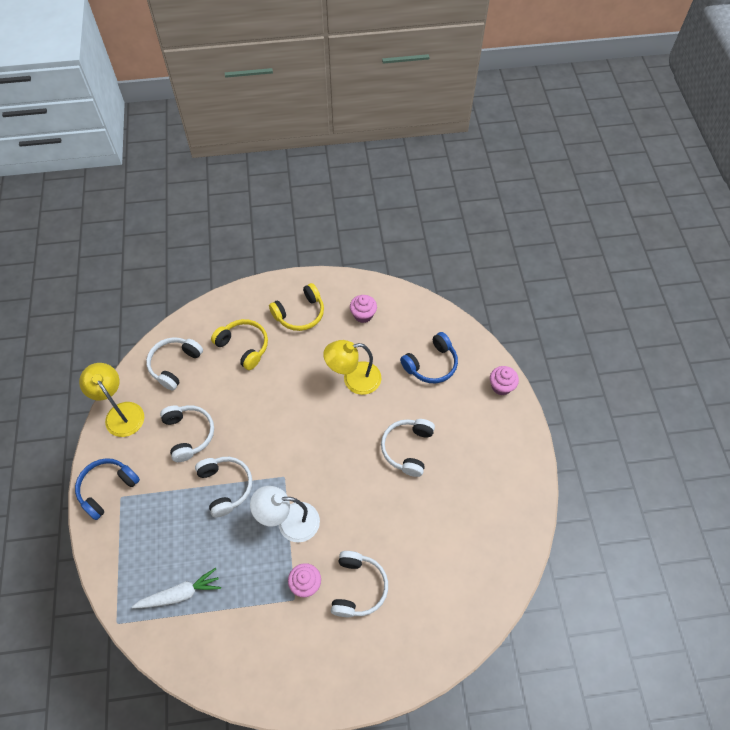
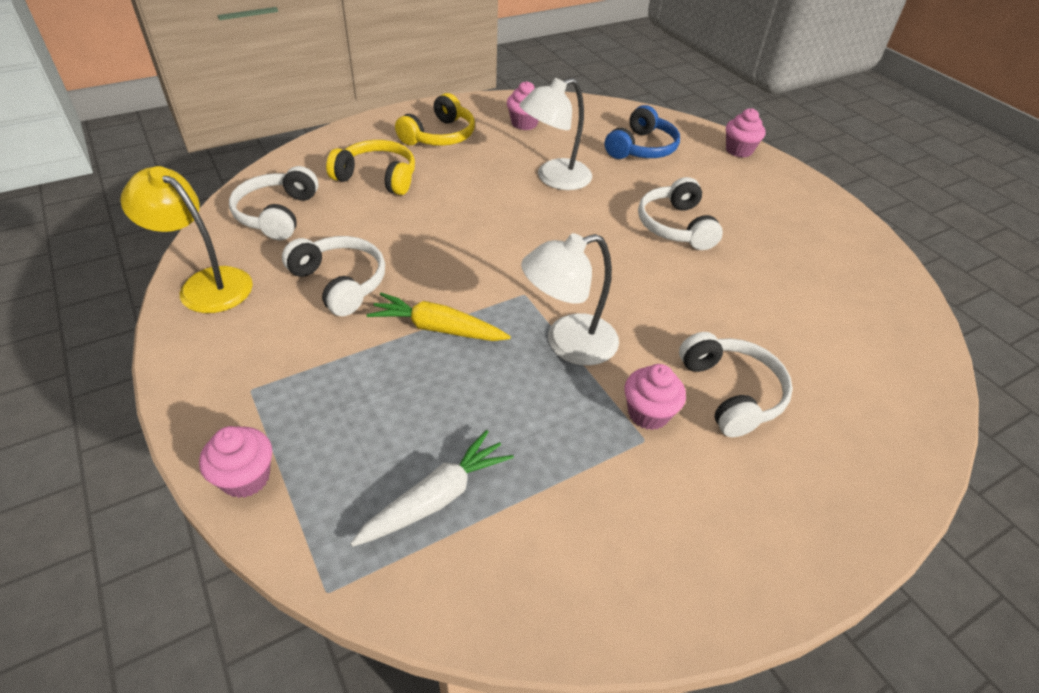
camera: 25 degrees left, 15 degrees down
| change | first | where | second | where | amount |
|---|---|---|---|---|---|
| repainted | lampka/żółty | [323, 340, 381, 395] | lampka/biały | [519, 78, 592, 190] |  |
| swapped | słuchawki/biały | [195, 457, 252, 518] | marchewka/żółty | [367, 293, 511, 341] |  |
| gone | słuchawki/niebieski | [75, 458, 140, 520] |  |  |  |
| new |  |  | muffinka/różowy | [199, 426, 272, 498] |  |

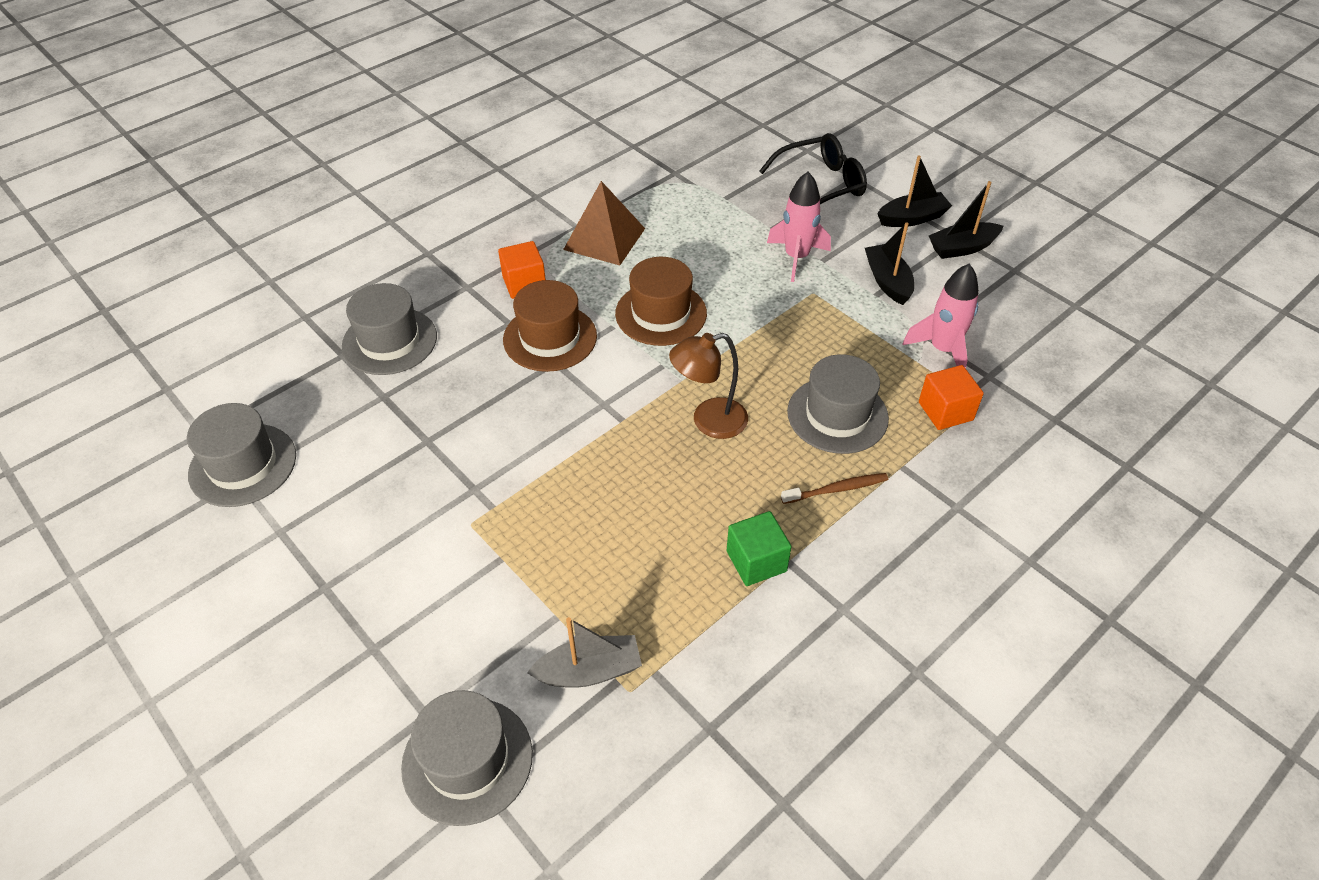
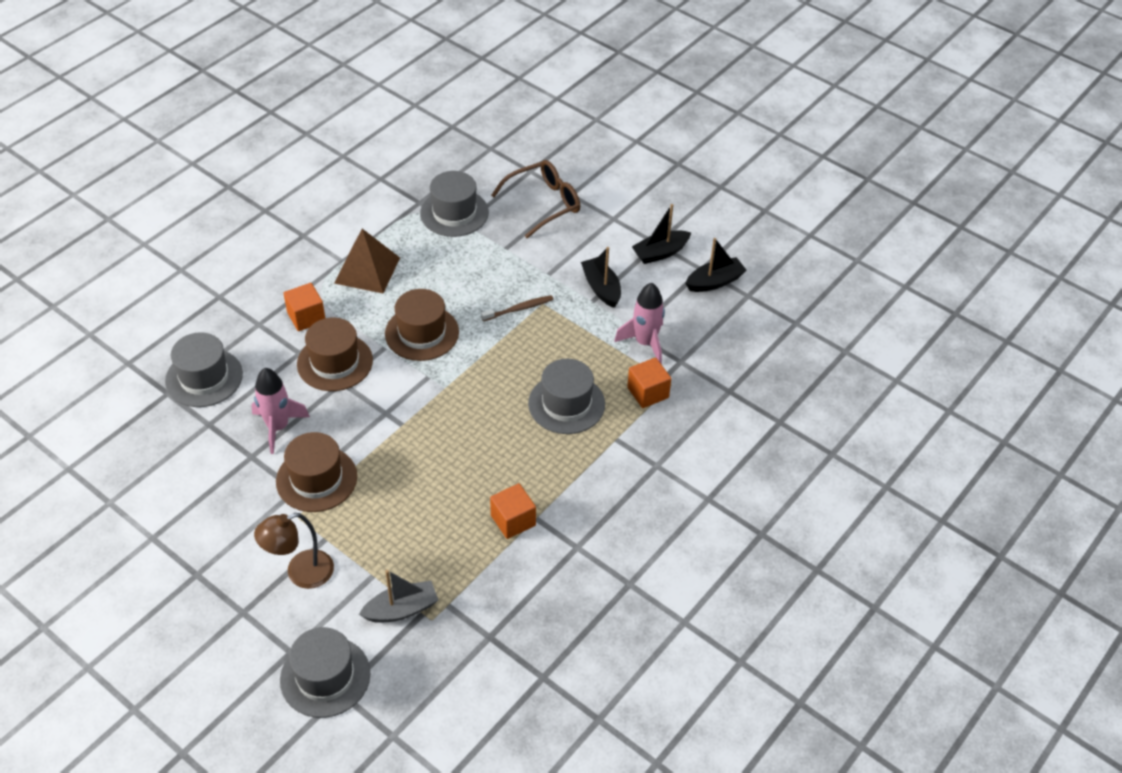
camera: 10 degrees left, 0 degrees up
| change | first | where | second | where | amount |
|---|---|---|---|---|---|
| repainted | okulary/czarny | [760, 133, 867, 204] | okulary/brązowy | [491, 160, 580, 238] |  |
| shifted | łódka/czarny | [877, 155, 952, 227] |  | [685, 238, 746, 292] |  |
| shifted | rakieta/różowy | [767, 172, 831, 282] |  | [251, 368, 310, 454] |  |
| shifted | lampka/brązowy | [669, 333, 748, 439] |  | [254, 513, 334, 589] |  |
| shifted | kapelusz/szary | [187, 403, 296, 507] |  | [420, 171, 489, 237] |  |
| shifted | szczoteczka do zębów/brązowy | [781, 473, 888, 504] |  | [481, 295, 554, 321] |  |
| repainted | sześcian/zielony | [727, 511, 792, 586] | sześcian/pomarańczowy | [490, 483, 536, 539] |  |
| new |  |  | kapelusz/brązowy | [276, 432, 357, 512] |  |

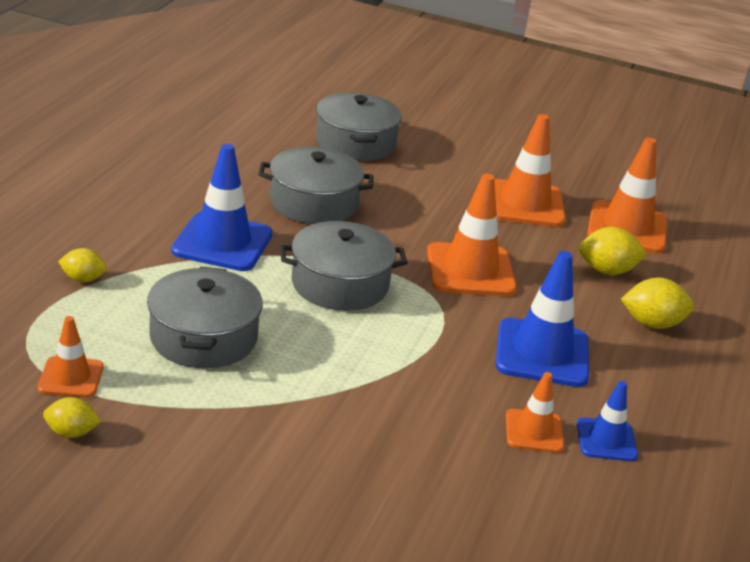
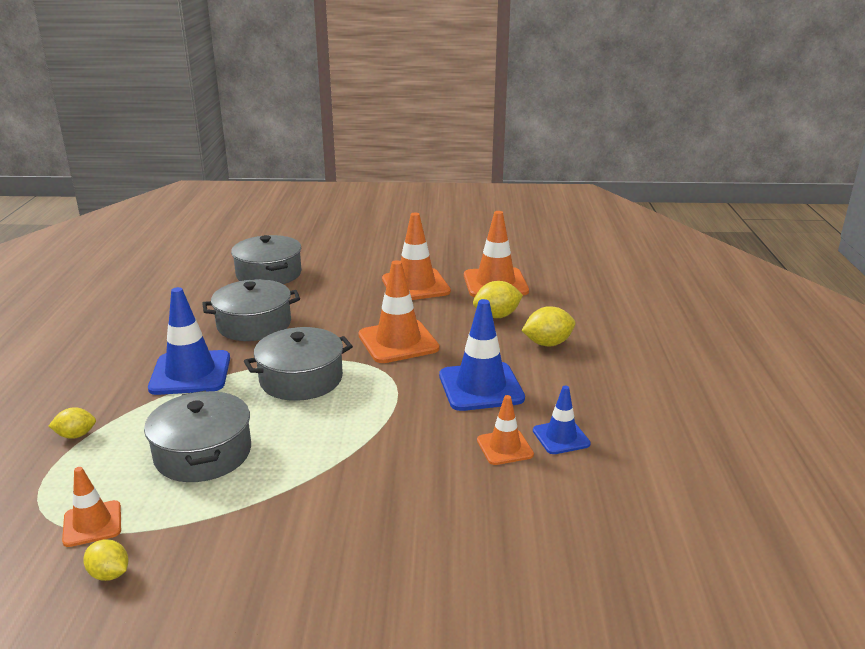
camera: 15 degrees left, 5 degrees down
| change | first | where | second | where | amount |
|---|---|---|---|---|---|
| rotated | cytryna/żółty | [43, 397, 101, 438] |  | [83, 539, 128, 581] | 45 degrees clockwise |

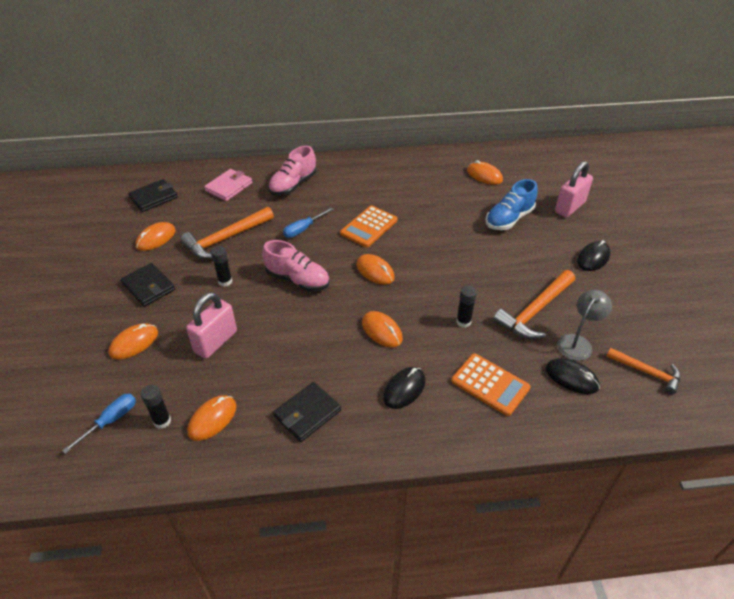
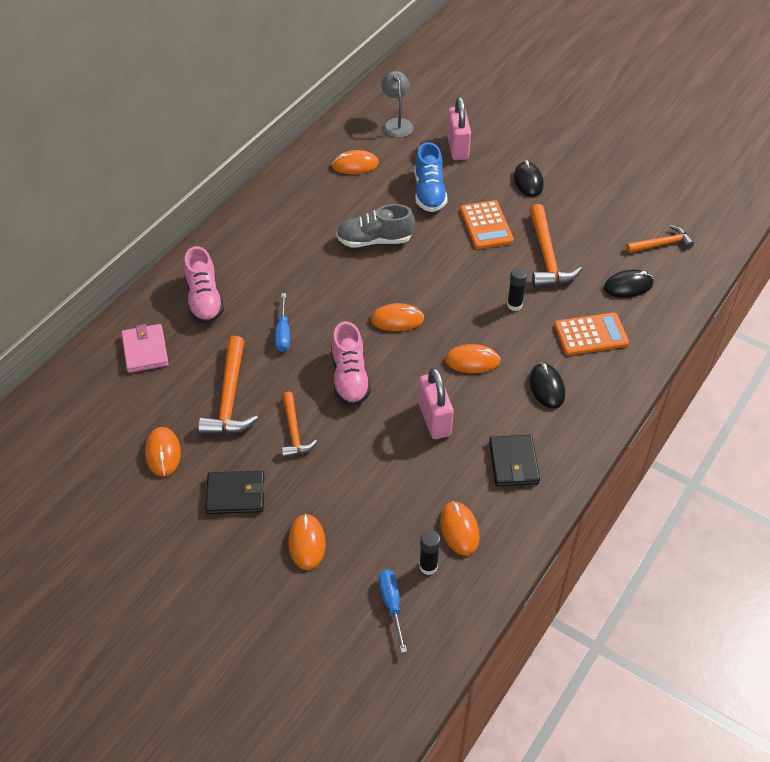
camera: 50 degrees left, 5 degrees up
| change | first | where | second | where | amount |
|---|---|---|---|---|---|
| gone | portfel/czarny | [128, 179, 178, 212] |  |  |  |
| shifted | kalkulator/pomarańczowy | [340, 206, 398, 247] |  | [460, 200, 514, 249] |  |
| rotated | but/różowy | [262, 240, 330, 291] |  | [331, 321, 371, 406] | 105 degrees clockwise |
| swapped | klej w sztyfcie/czarny | [211, 246, 232, 287] | młotek/pomarańczowy | [281, 391, 317, 458] |  |
| shifted | lampka/szary | [557, 290, 612, 361] |  | [381, 71, 413, 137] |  |
| shifted | kłódka/różowy | [186, 292, 237, 359] |  | [418, 367, 454, 439] |  |
| new |  |  | but/szary | [336, 204, 415, 248] |  |

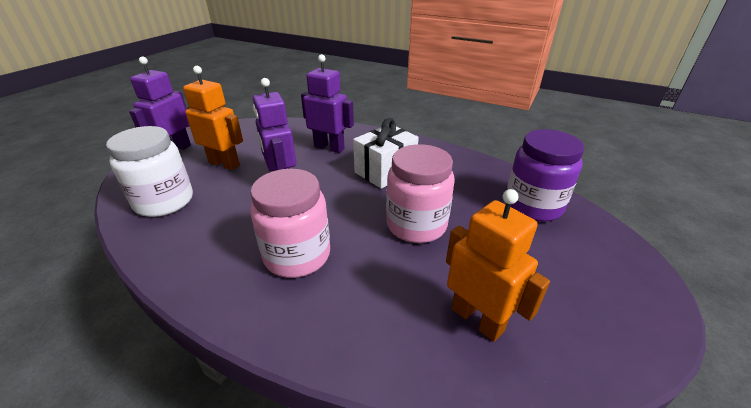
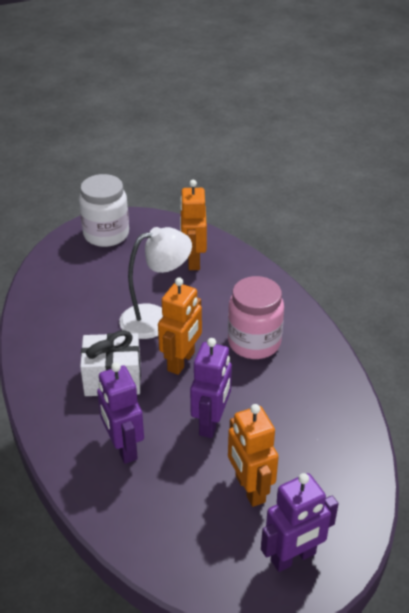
camera: 140 degrees left, 5 degrees up
| change | first | where | second | where | amount |
|---|---|---|---|---|---|
| shifted | słoik/biały | [106, 126, 193, 217] |  | [79, 174, 129, 247] |  |
| gone | słoik/fioletowy | [507, 129, 584, 222] |  |  |  |
| swapped | słoik/różowy | [386, 144, 454, 243] | lampka/biały | [119, 227, 192, 339] |  |
| new |  |  | robot/pomarańczowy | [158, 277, 202, 375] |  |

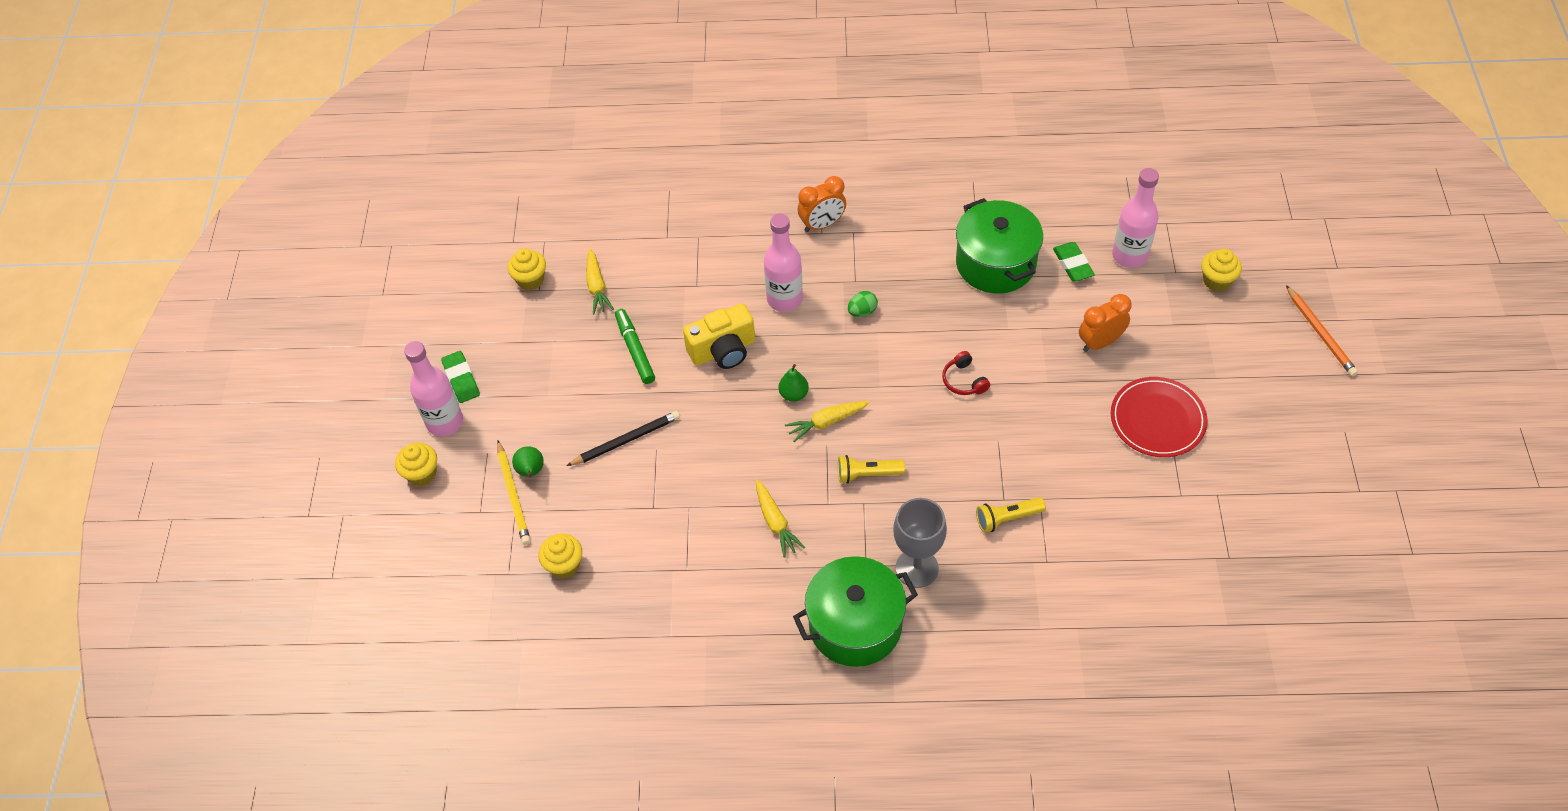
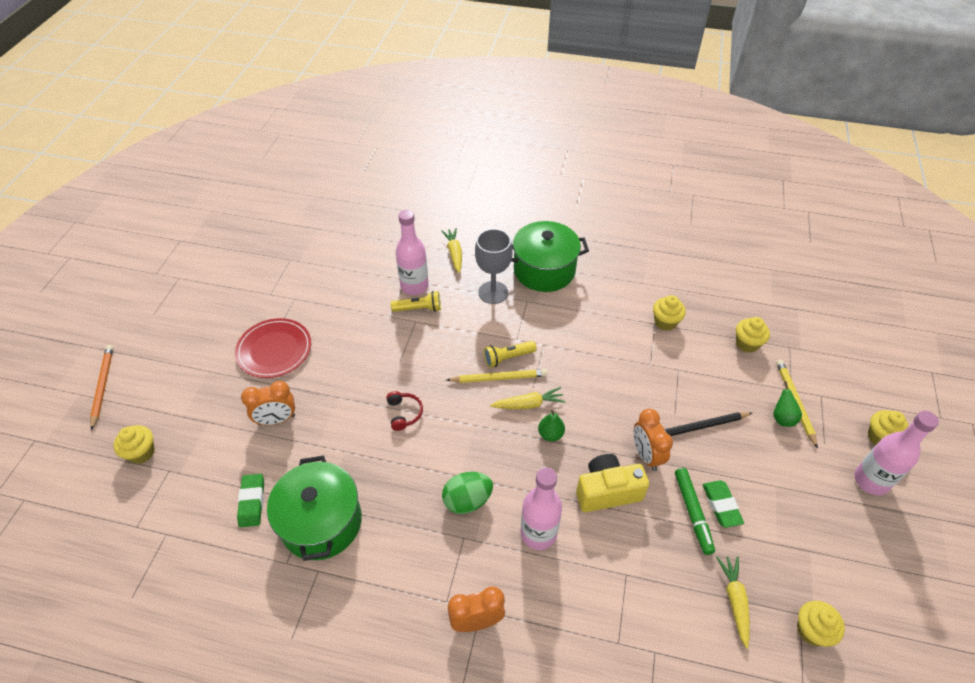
camera: 170 degrees left, 5 degrees down
| change | first | where | second | where | amount |
|---|---|---|---|---|---|
| shifted | butelka/różowy | [1112, 168, 1159, 268] |  | [396, 210, 429, 295] |  |
| scaled | jajko/zielony | [848, 291, 878, 317] |  | [442, 472, 493, 514] | x1.63 |
| shifted | gumka do mazania/zielony | [441, 351, 480, 403] |  | [702, 480, 744, 528] |  |
| rotated | latarka/żółty | [838, 455, 905, 483] |  | [484, 341, 537, 368] | 150 degrees clockwise |
| shifted | marchewka/żółty | [756, 480, 805, 558] |  | [441, 228, 462, 273] |  |
| new |  |  | muffinka/żółty | [653, 295, 686, 331] |  |
| new |  |  | ołówek/żółty | [446, 369, 547, 383] |  |
| new |  |  | budzik/pomarańczowy | [634, 409, 673, 471] |  |

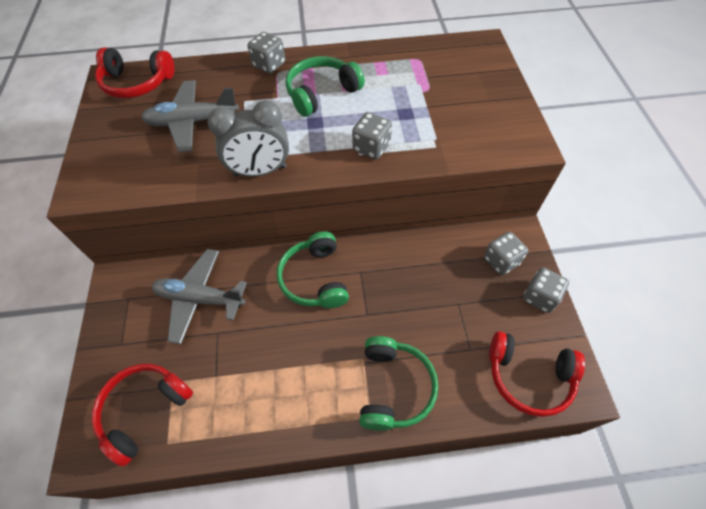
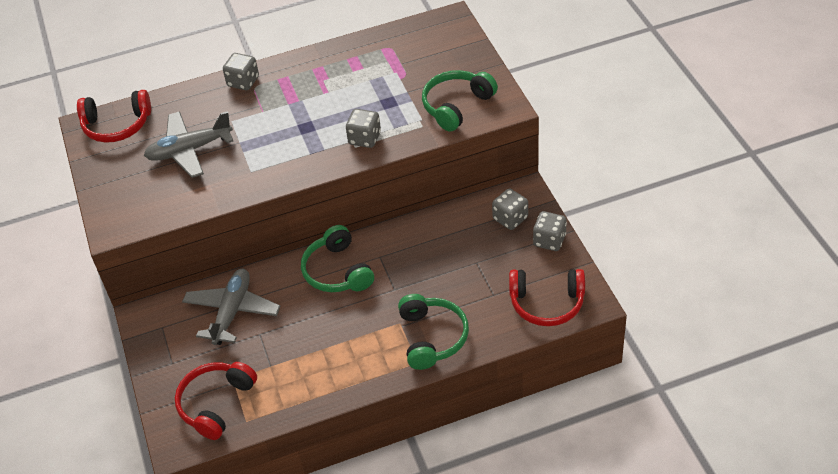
camera: 10 degrees left, 10 degrees down
| change | first | where | second | where | amount |
|---|---|---|---|---|---|
| shifted | słuchawki/zielony | [286, 56, 365, 117] |  | [422, 70, 498, 132] |  |
| gone | budzik/szary | [208, 100, 289, 177] |  |  |  |
| rotated | samolot/szary | [151, 249, 247, 344] |  | [182, 269, 281, 345] | 105 degrees clockwise |

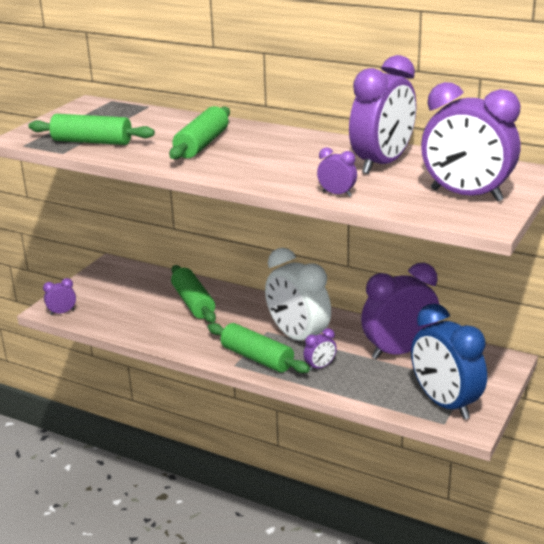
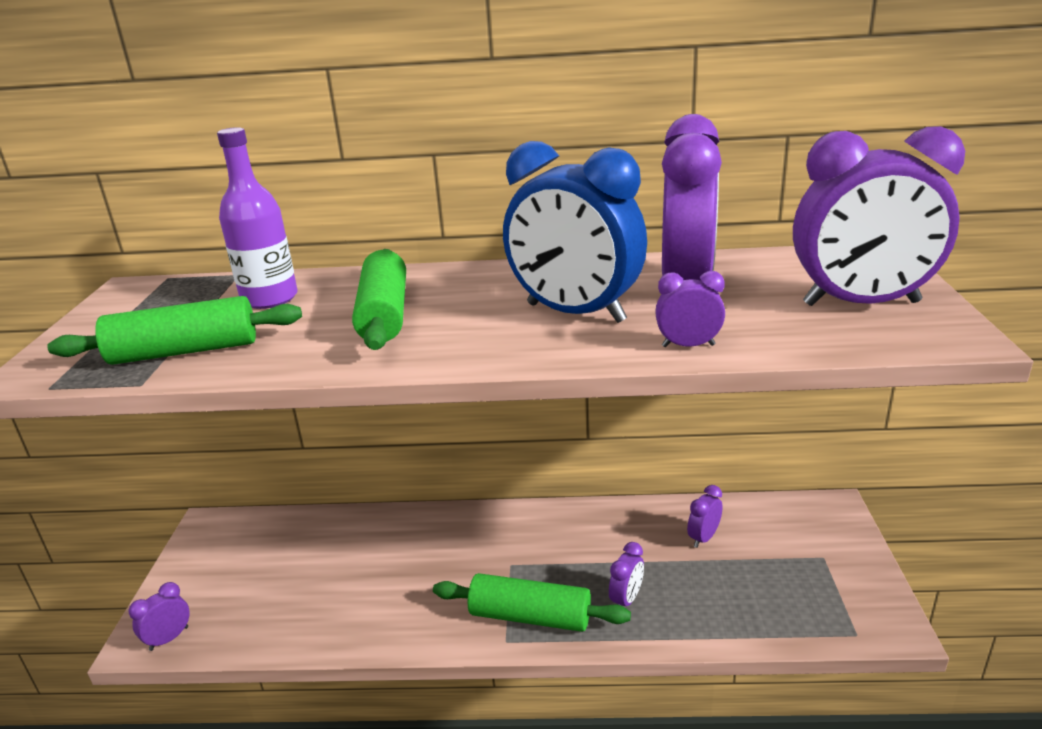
camera: 25 degrees left, 0 degrees up
| change | first | where | second | where | amount |
|---|---|---|---|---|---|
| gone | budzik/biały | [265, 248, 331, 341] |  |  |  |
| scaled | budzik/fioletowy | [361, 263, 440, 360] |  | [687, 485, 723, 548] | x0.43 |
| gone | wałek do ciasta/zielony | [171, 265, 216, 323] |  |  |  |
| shifted | budzik/niebieski | [411, 304, 487, 420] |  | [503, 141, 647, 323] |  |
| new |  |  | butelka/fioletowy | [217, 127, 297, 309] |  |

